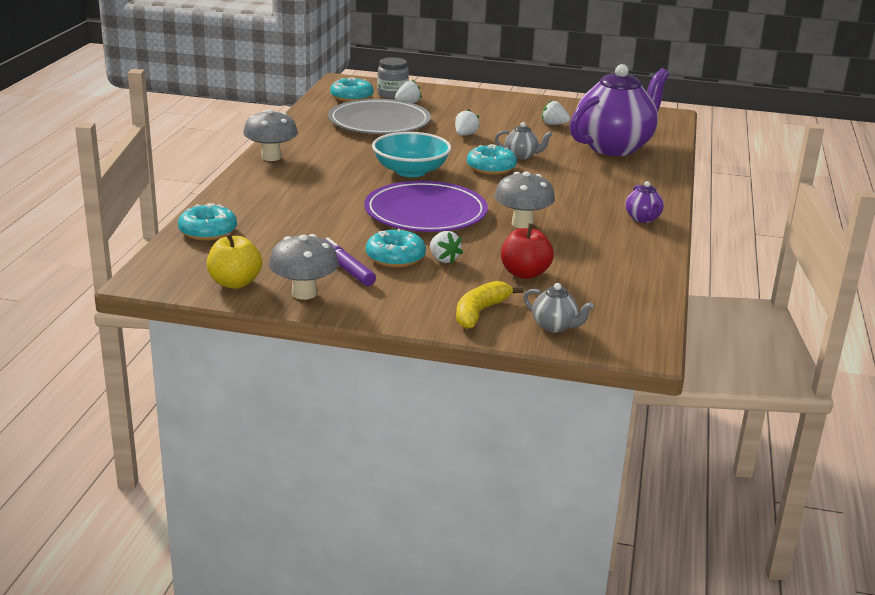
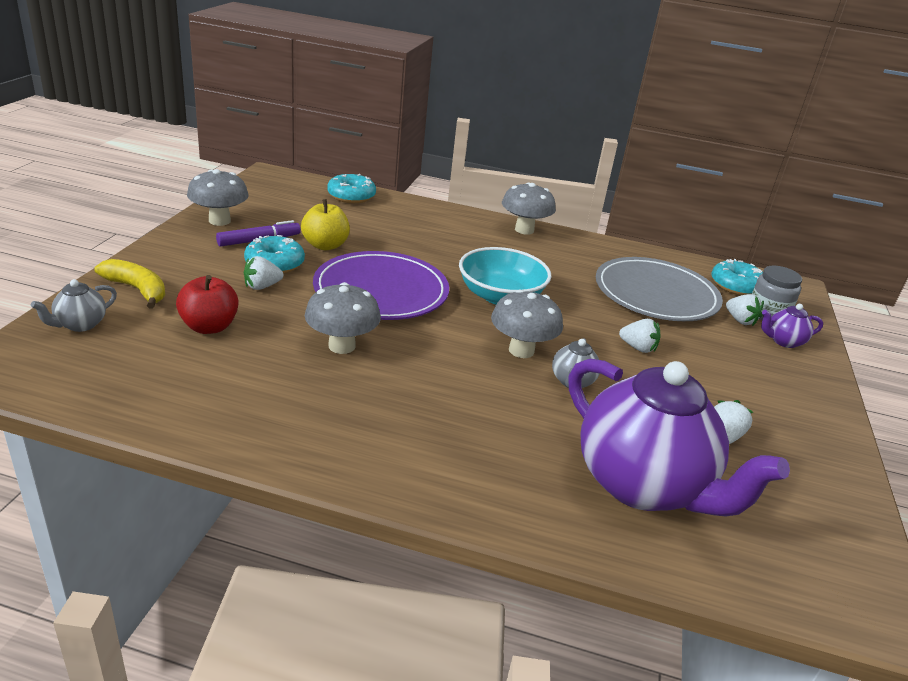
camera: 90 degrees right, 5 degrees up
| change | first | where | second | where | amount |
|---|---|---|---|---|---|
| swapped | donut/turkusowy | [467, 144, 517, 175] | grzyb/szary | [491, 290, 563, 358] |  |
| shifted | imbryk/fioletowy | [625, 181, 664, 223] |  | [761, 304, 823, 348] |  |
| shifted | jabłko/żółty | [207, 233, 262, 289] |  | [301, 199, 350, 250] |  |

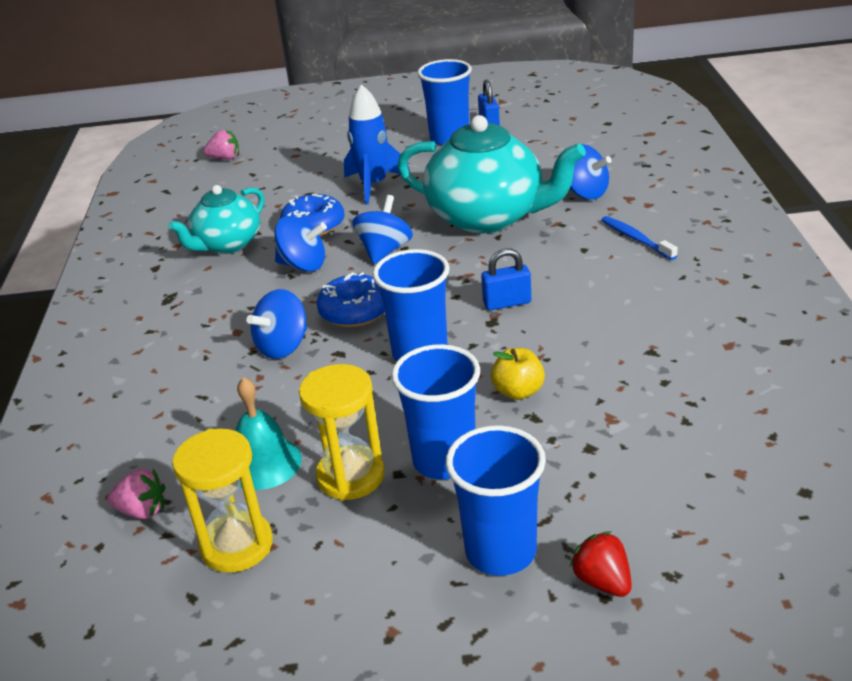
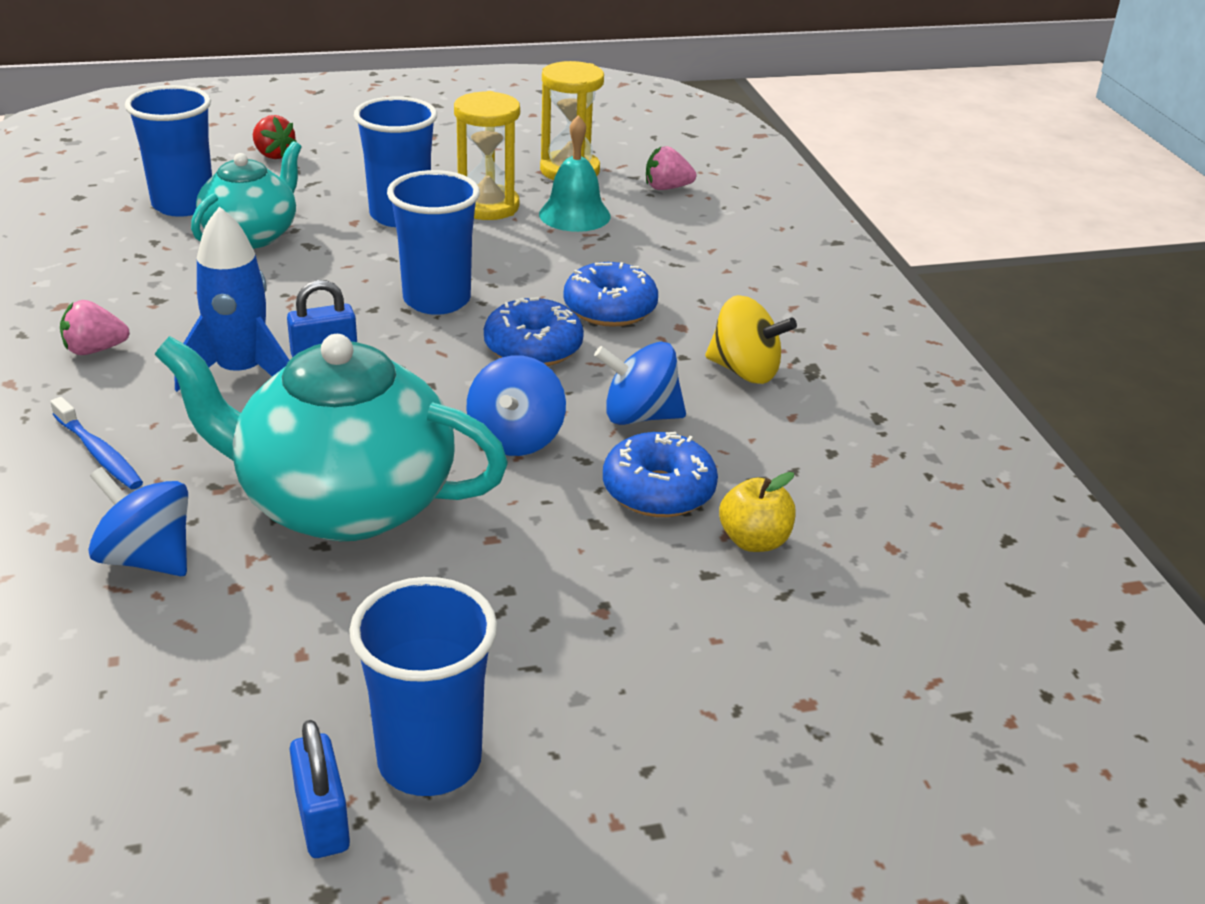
camera: 165 degrees right, 0 degrees up
| change | first | where | second | where | amount |
|---|---|---|---|---|---|
| shifted | rakieta/niebieski | [344, 84, 410, 205] |  | [175, 206, 289, 392] |  |
| shifted | truskawka/różowy | [203, 130, 239, 160] |  | [60, 300, 130, 355] |  |
| shifted | imbryk/turkusowy | [168, 185, 264, 254] |  | [191, 141, 301, 249] |  |
| swapped | bączek/niebieski | [246, 289, 307, 359] | donut/niebieski | [564, 262, 658, 327] |  |
| shifted | jabłko/żółty | [491, 348, 545, 400] |  | [719, 472, 796, 552] |  |
| shifted | szklanka/niebieski | [446, 425, 546, 576] |  | [125, 85, 212, 217] |  |
| new |  |  | bączek/żółty | [705, 295, 797, 384] |  |

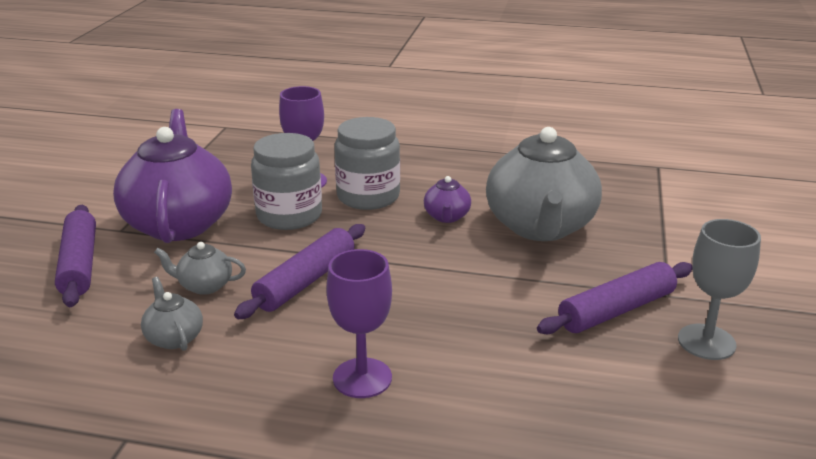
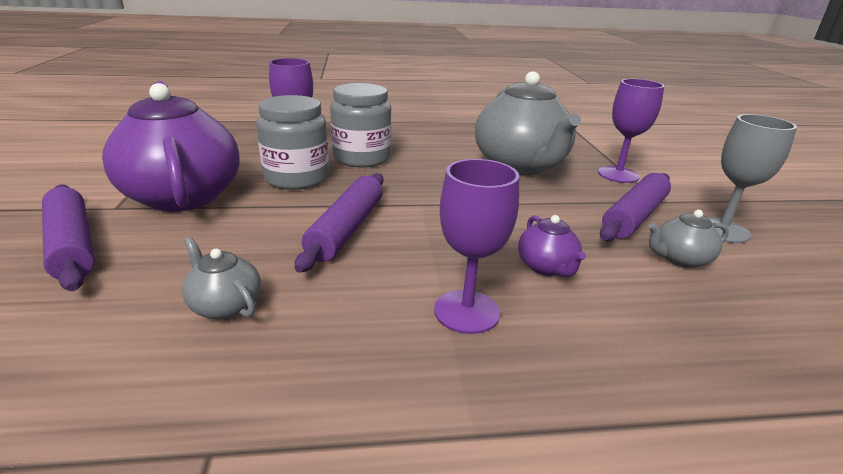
camera: 20 degrees left, 0 degrees up
| change | first | where | second | where | amount |
|---|---|---|---|---|---|
| shifted | imbryk/fioletowy | [424, 176, 471, 223] |  | [518, 215, 586, 277] |  |
| shifted | imbryk/szary | [154, 242, 246, 295] |  | [648, 210, 729, 268] |  |
| new |  |  | kielich/fioletowy | [598, 79, 664, 183] |  |

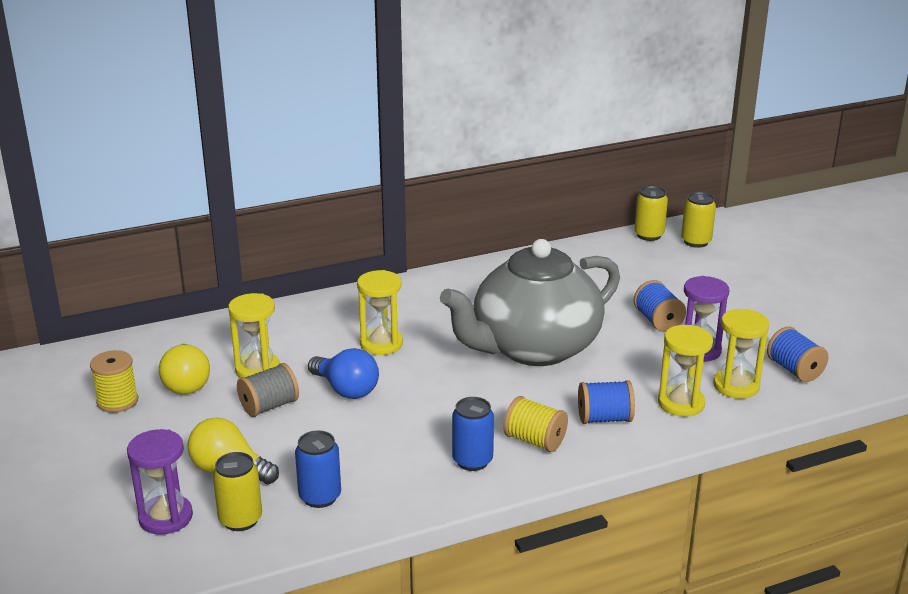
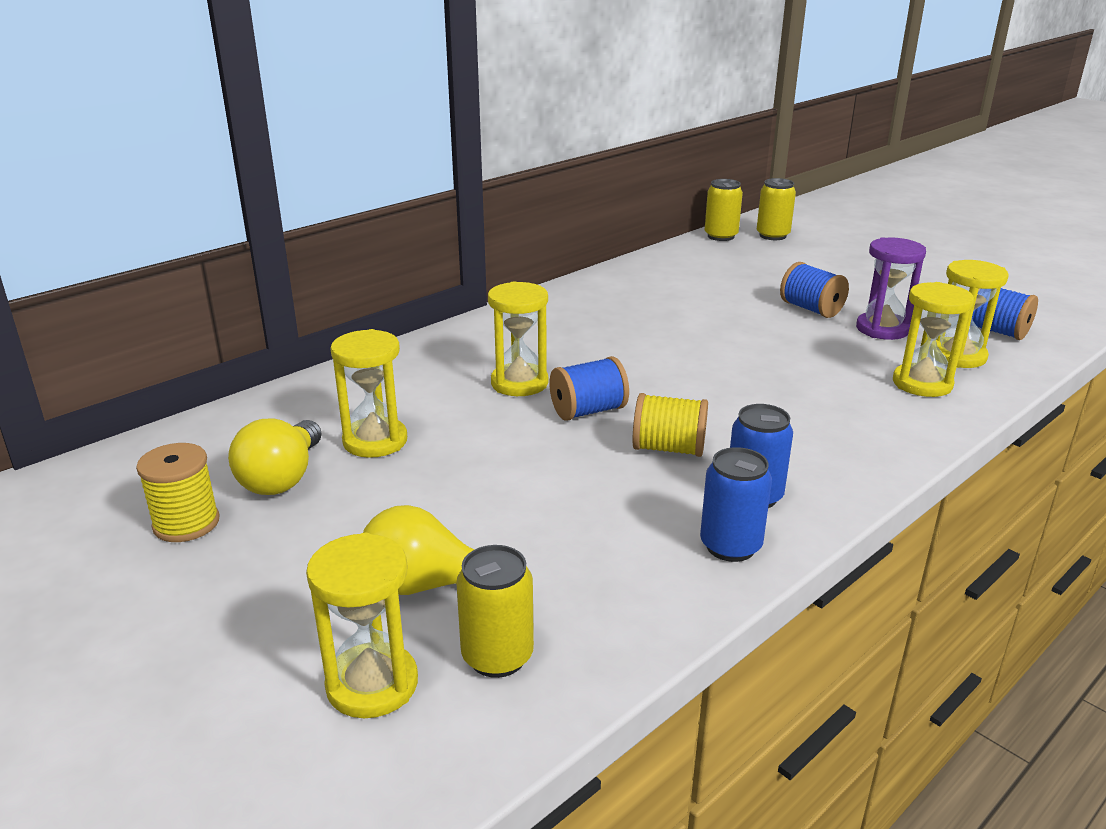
camera: 20 degrees left, 0 degrees up
| change | first | where | second | where | amount |
|---|---|---|---|---|---|
| gone | imbryk/szary | [440, 239, 620, 366] |  |  |  |
| rotated | żarówka/żółty | [159, 344, 210, 394] |  | [228, 419, 322, 495] | 45 degrees clockwise |
| gone | żarówka/niebieski | [308, 348, 379, 399] |  |  |  |
| gone | szpulka/szary | [237, 363, 299, 417] |  |  |  |
| shifted | szpulka/niebieski | [578, 380, 635, 424] |  | [550, 356, 629, 421] |  |
| shifted | szpulka/żółty | [503, 396, 568, 452] |  | [633, 393, 708, 457] |  |
| repainted | klepsydra/fioletowy | [127, 429, 193, 535] | klepsydra/żółty | [306, 533, 418, 718] |  |
| shifted | puszka/niebieski | [295, 431, 341, 508] |  | [700, 447, 772, 562] |  |

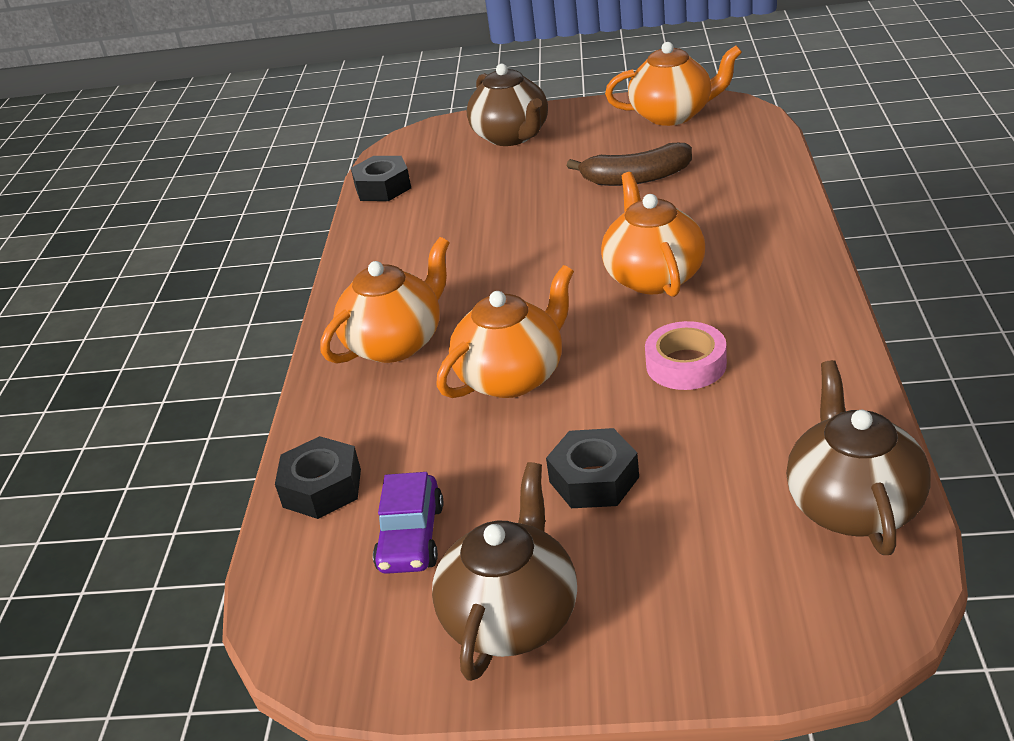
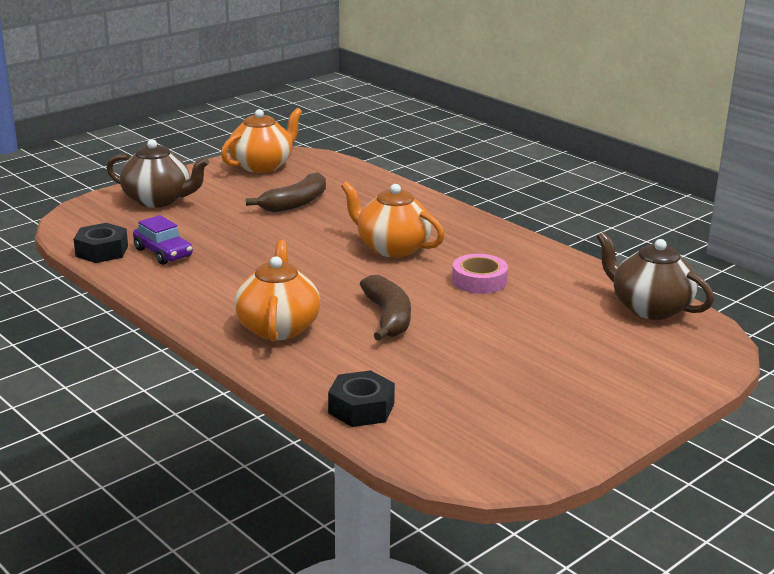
camera: 50 degrees left, 10 degrees down
| change | first | where | second | where | amount |
|---|---|---|---|---|---|
| swapped | imbryk/pomarańczowy | [436, 265, 574, 398] | banan/brązowy | [360, 275, 411, 341] |  |
| gone | nakrętka/czarny | [546, 428, 639, 508] |  |  |  |
| gone | imbryk/brązowy | [432, 462, 577, 681] |  |  |  |
| shifted | samochód/fioletowy | [373, 472, 443, 574] |  | [133, 215, 193, 265] |  |

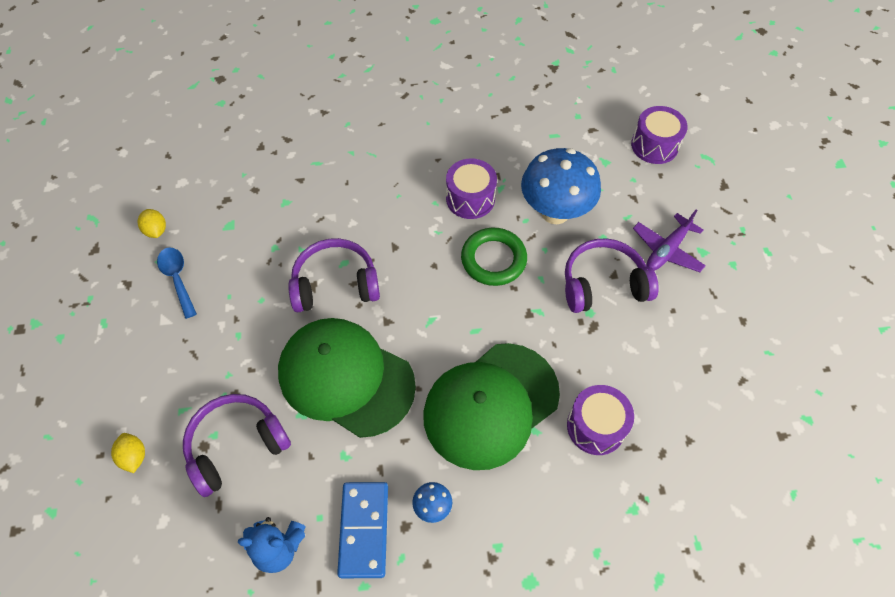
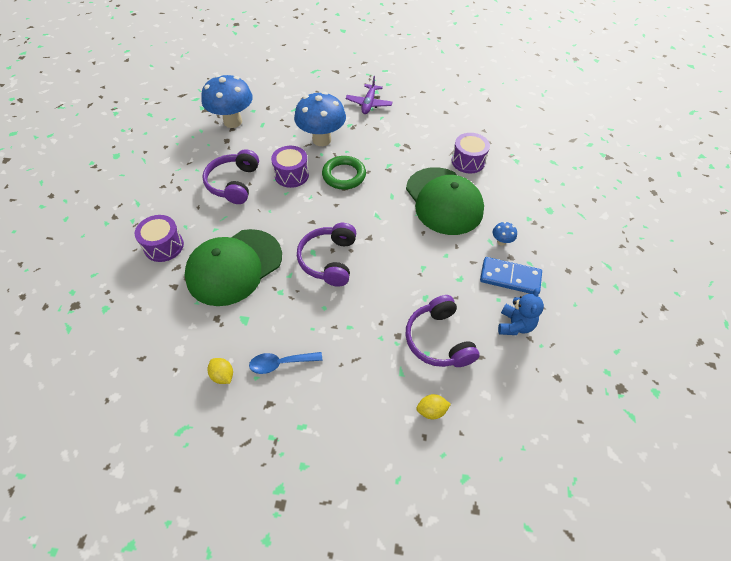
camera: 75 degrees left, 5 degrees down
| change | first | where | second | where | amount |
|---|---|---|---|---|---|
| shifted | bęben/fioletowy | [631, 106, 688, 164] |  | [135, 215, 184, 262] |  |
| rotated | cytryna/żółty | [138, 209, 166, 238] |  | [208, 358, 233, 384] | 60 degrees clockwise |
| rotated | samolot/fioletowy | [633, 210, 706, 272] |  | [345, 76, 393, 114] | 45 degrees clockwise |
| shifted | słuchawki/fioletowy | [565, 238, 659, 313] |  | [202, 149, 259, 204] |  |
| shifted | czapka/zielony | [278, 318, 416, 438] |  | [184, 229, 282, 306] |  |
| new |  |  | grzyb/niebieski | [201, 75, 253, 128] |  |

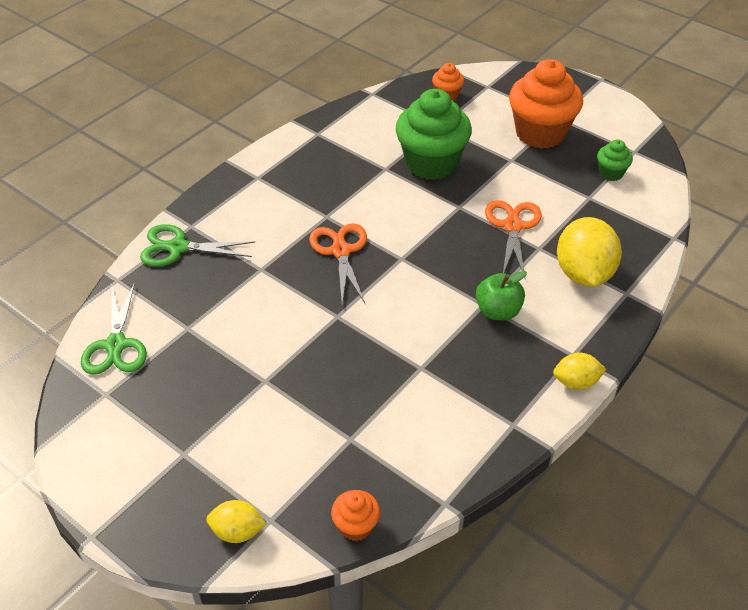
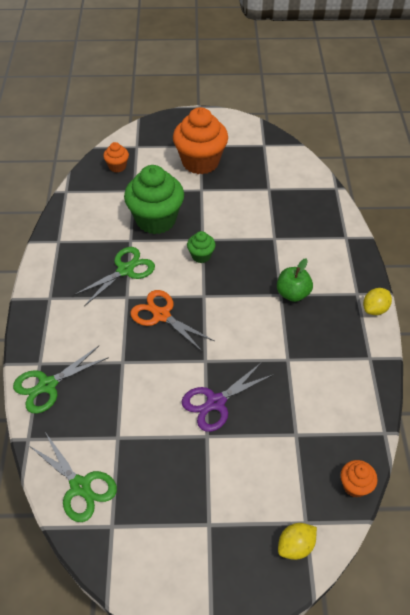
camera: 40 degrees left, 5 degrees up
| change | first | where | second | where | amount |
|---|---|---|---|---|---|
| shifted | muffinka/zielony | [597, 140, 633, 181] |  | [187, 231, 216, 263] |  |
| gone | nożyczki/pomarańczowy | [485, 200, 542, 278] |  |  |  |
| gone | cytryna/żółty | [557, 217, 622, 287] |  |  |  |
| new |  |  | nożyczki/zielony | [73, 247, 155, 306] |  |
| new |  |  | nożyczki/fioletowy | [182, 362, 274, 432] |  |

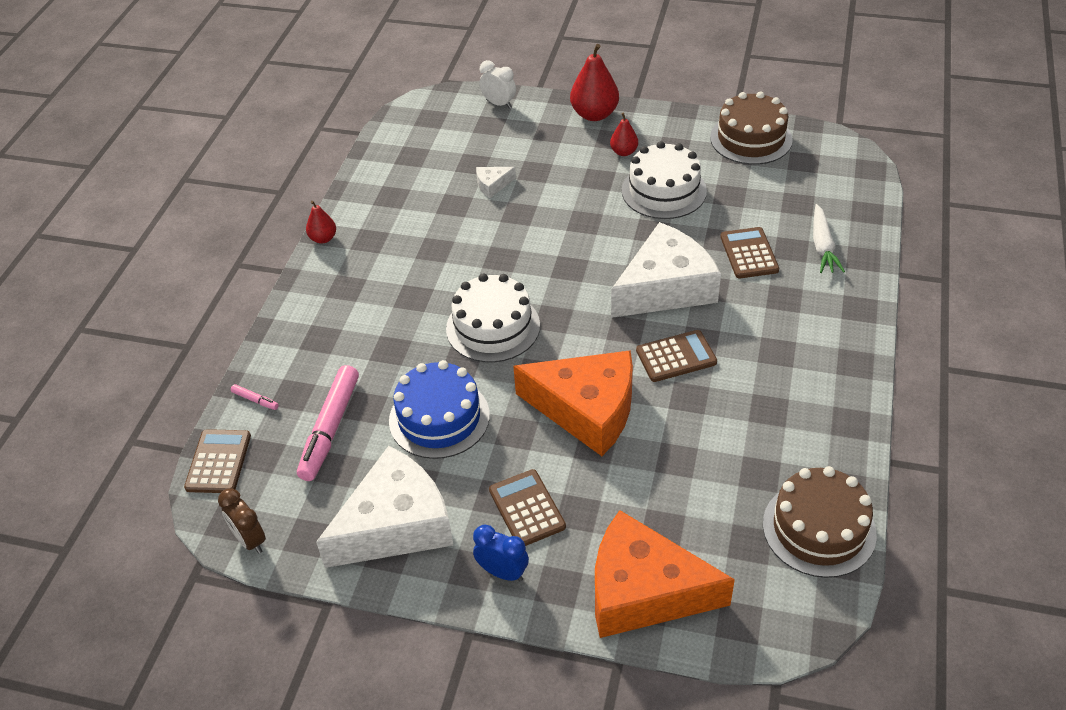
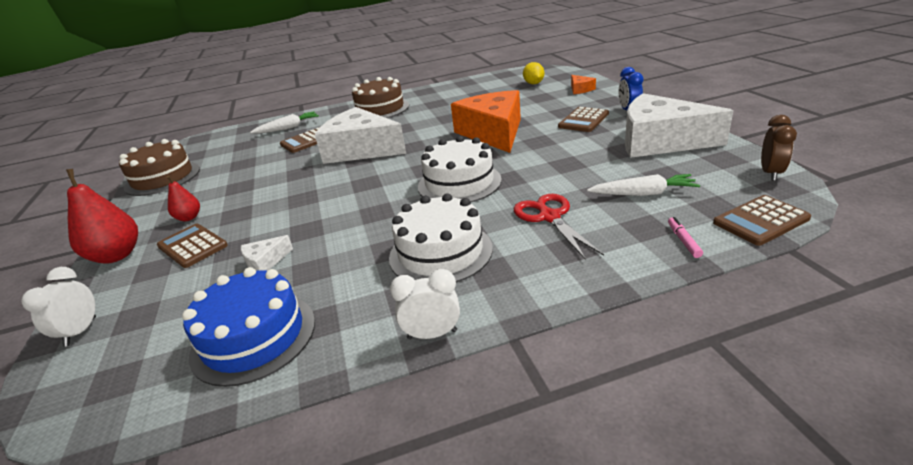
camera: 120 degrees left, 15 degrees down
| change | first | where | second | where | amount |
|---|---|---|---|---|---|
| shifted | tort/biały | [622, 141, 707, 219] |  | [389, 193, 493, 283] |  |
| rotated | ser/biały | [476, 167, 516, 198] |  | [241, 235, 293, 271] | 105 degrees clockwise |
| swapped | gruszka/czerwony | [306, 201, 336, 243] | budzik/biały | [390, 269, 460, 340] |  |
| shifted | kalkulator/brązowy | [636, 330, 717, 382] |  | [157, 224, 228, 268] |  |
| shifted | tort/niebieski | [389, 360, 490, 459] |  | [182, 267, 315, 387] |  |
| swapped | flamaster/różowy | [297, 365, 359, 481] | marchewka/biały | [587, 174, 700, 196] |  |
| shifted | tort/brązowy | [763, 466, 877, 578] |  | [352, 77, 409, 118] |  |
| scaled | ser/pomarańczowy | [595, 510, 735, 638] |  | [571, 75, 596, 94] | x0.40 |
| new |  |  | cytryna/żółty | [523, 62, 544, 84] |  |
| new |  |  | nożyczki/czerwony | [514, 194, 604, 260] |  |

